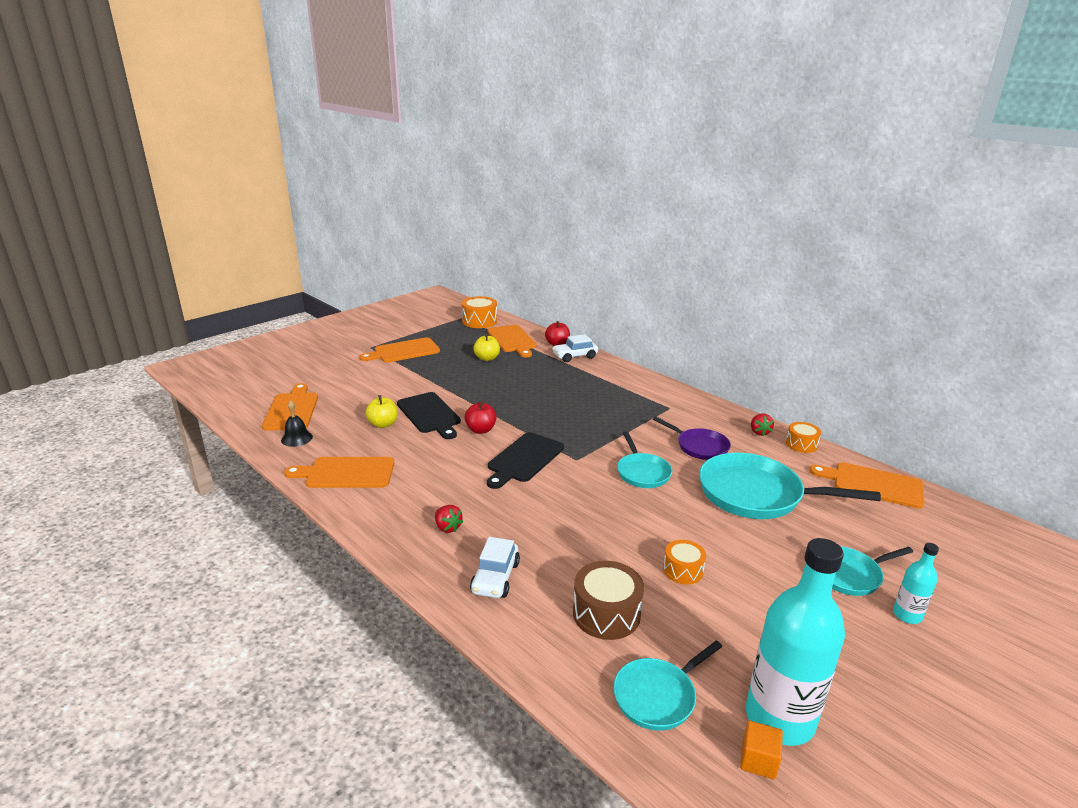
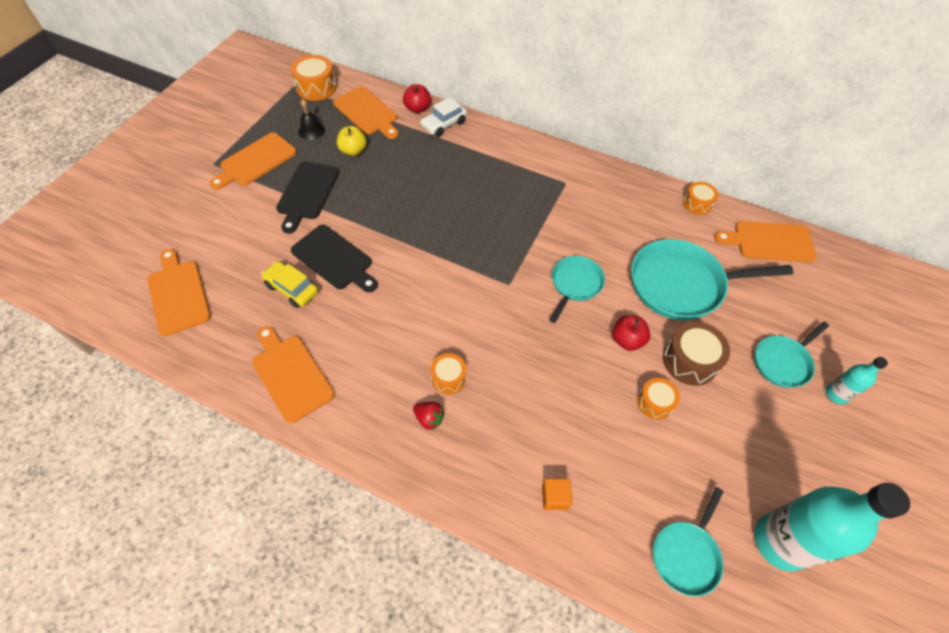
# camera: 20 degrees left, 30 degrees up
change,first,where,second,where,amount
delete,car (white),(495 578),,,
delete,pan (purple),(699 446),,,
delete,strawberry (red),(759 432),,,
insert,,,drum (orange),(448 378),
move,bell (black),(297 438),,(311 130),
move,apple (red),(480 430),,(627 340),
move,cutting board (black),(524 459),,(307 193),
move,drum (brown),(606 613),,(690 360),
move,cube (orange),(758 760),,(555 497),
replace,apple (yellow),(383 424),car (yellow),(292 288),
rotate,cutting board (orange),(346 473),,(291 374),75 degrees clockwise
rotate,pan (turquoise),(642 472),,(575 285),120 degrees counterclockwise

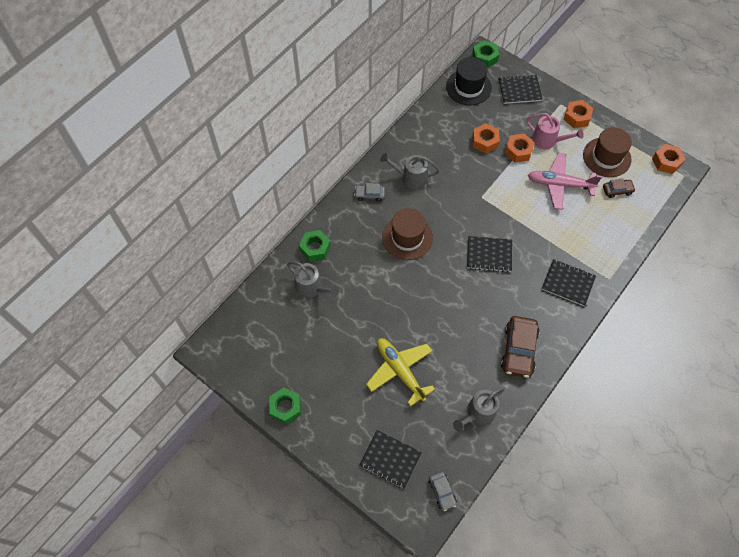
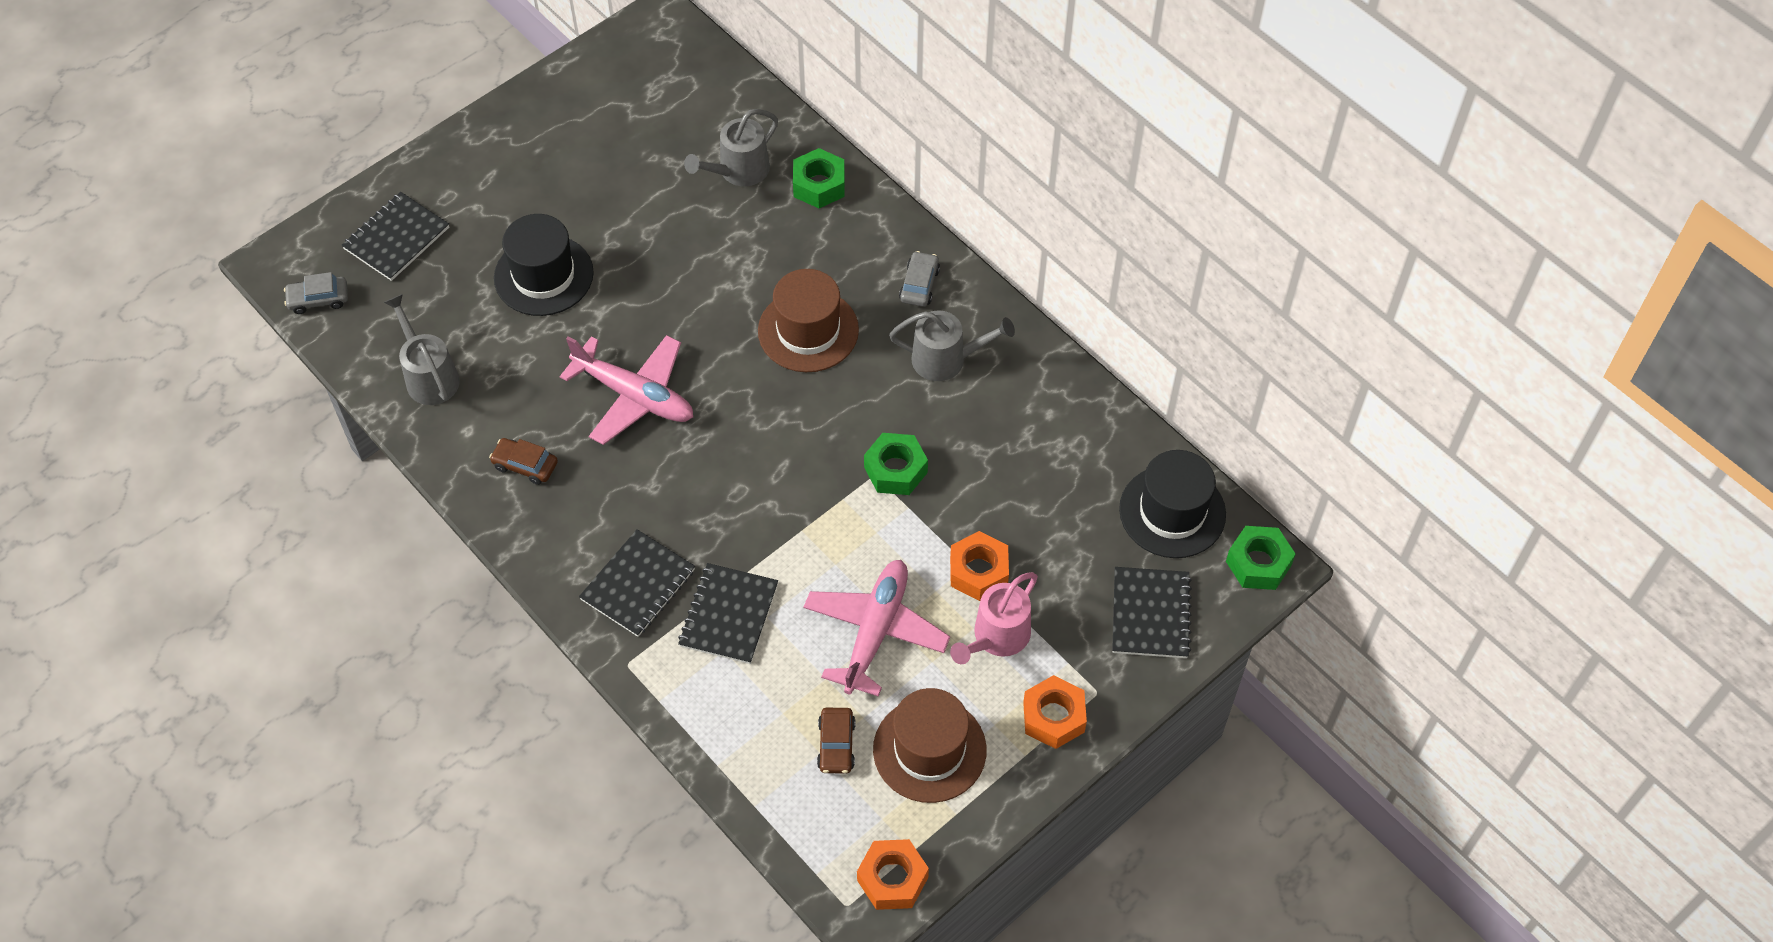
# camera: 100 degrees right, 5 degrees down
change,first,where,second,where,amount
delete,nut (orange),(485 141),,,
insert,,,plane (pink),(635 396),
move,nut (green),(285 407),,(895 470),
move,notebook (black),(489 255),,(728 615),
replace,plane (yellow),(399 371),hat (black),(543 275),
rotate,watering can (grey),(410 178),,(946 359),75 degrees clockwise
resize,car (brown),(518 350),,(525 465),x0.54

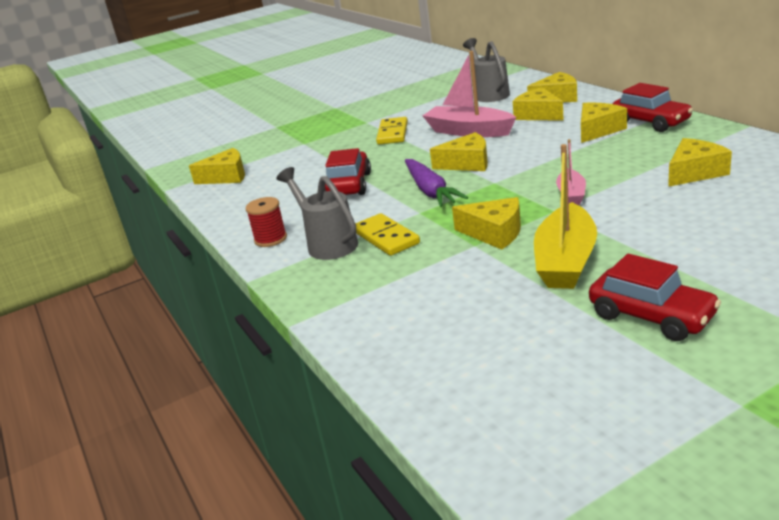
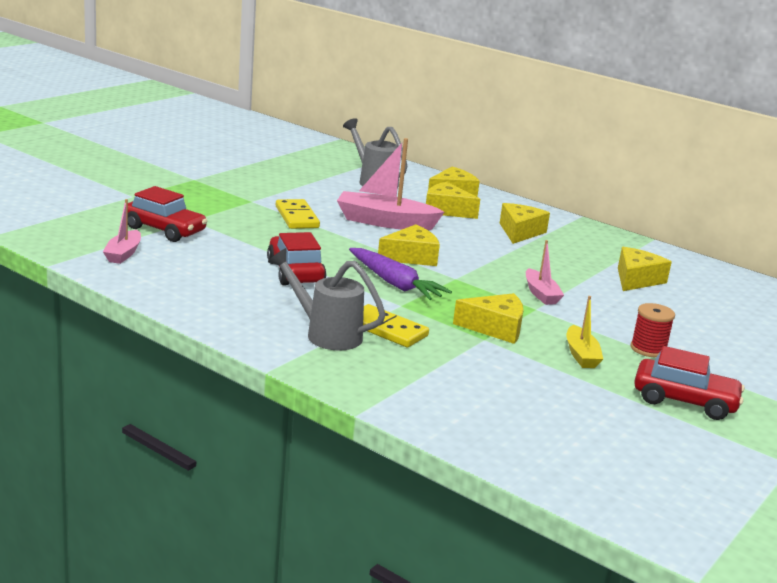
# camera: 30 degrees left, 5 degrees down
change,first,where,second,where,amount
move,spool (red),(270 239),,(648 349),
move,car (red),(650 122),,(165 230),
replace,cheese (yellow),(226 177),boat (pink),(123 254),
resize,boat (yellow),(565 261),,(581 355),x0.55

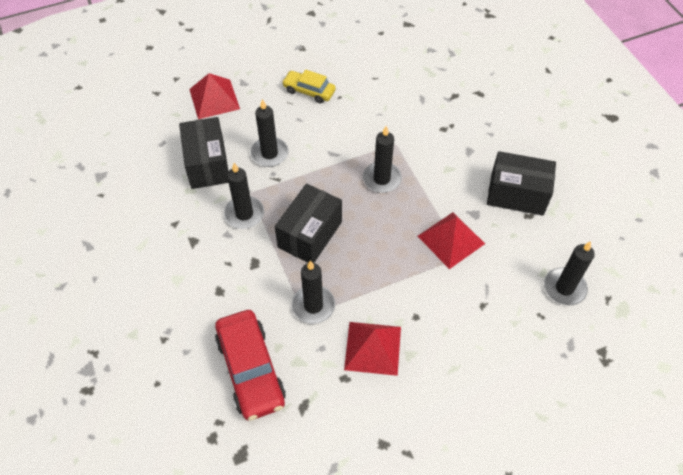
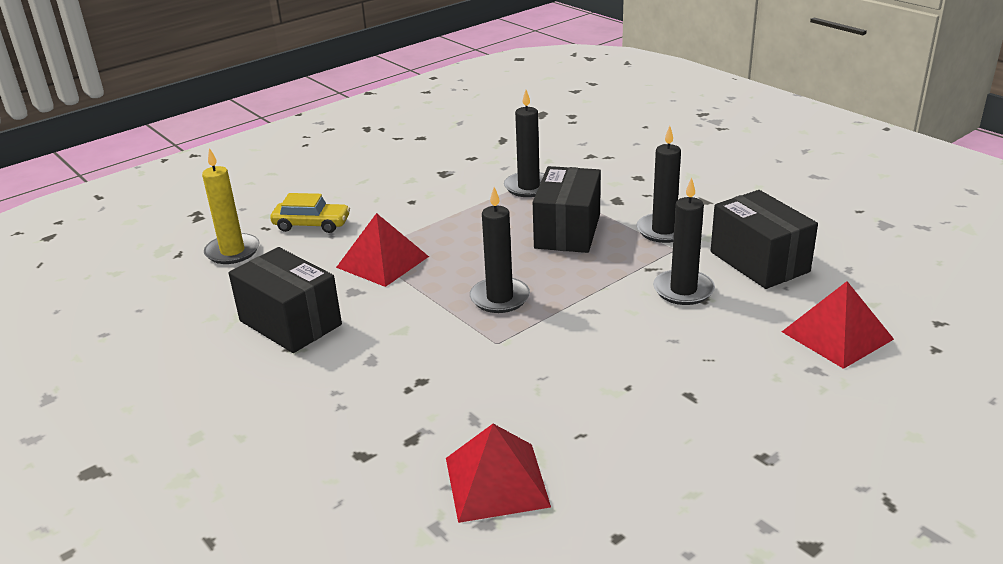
# camera: 165 degrees right, 25 degrees down
change,first,where,second,where,amount
delete,car (red),(250 370),,,
move,car (yellow),(309 91),,(311 225),
move,pyramid (red),(373 348),,(496 482),
recolor,candle (black),(564 288),candle (yellow),(232 251),
rotate,box (black),(517 194),,(290 323),45 degrees clockwise

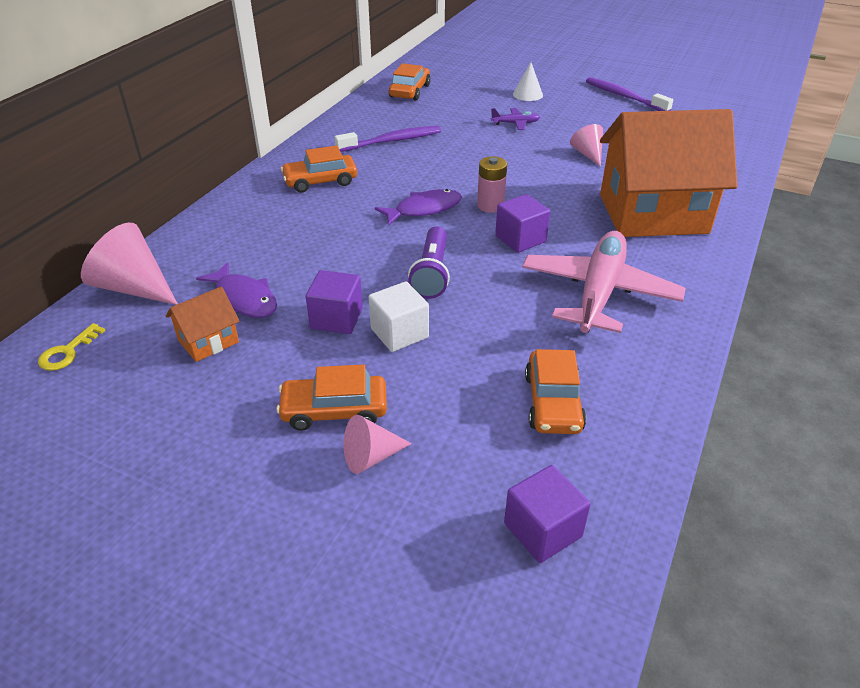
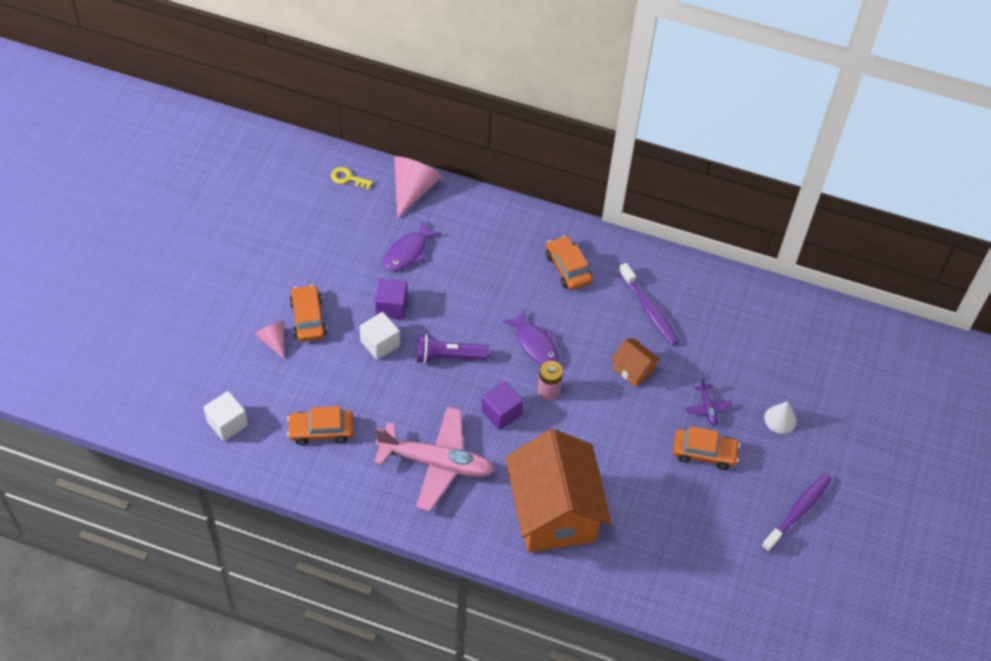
# camera: 80 degrees right, 15 degrees up
change,first,where,second,where,amount
delete,cone (pink),(587 154),,,
move,house (orange),(208 341),,(633 369),
move,car (orange),(410 91),,(704 452),
recolor,cube (purple),(542 530),cube (white),(227 423),

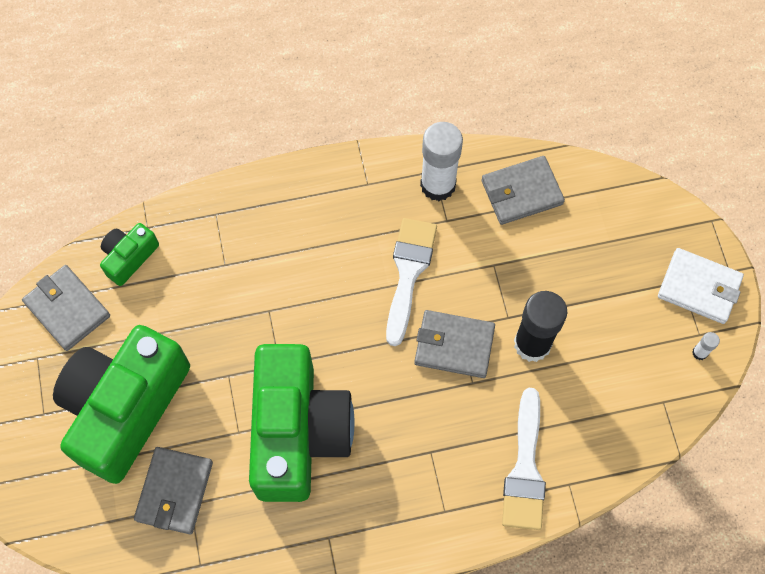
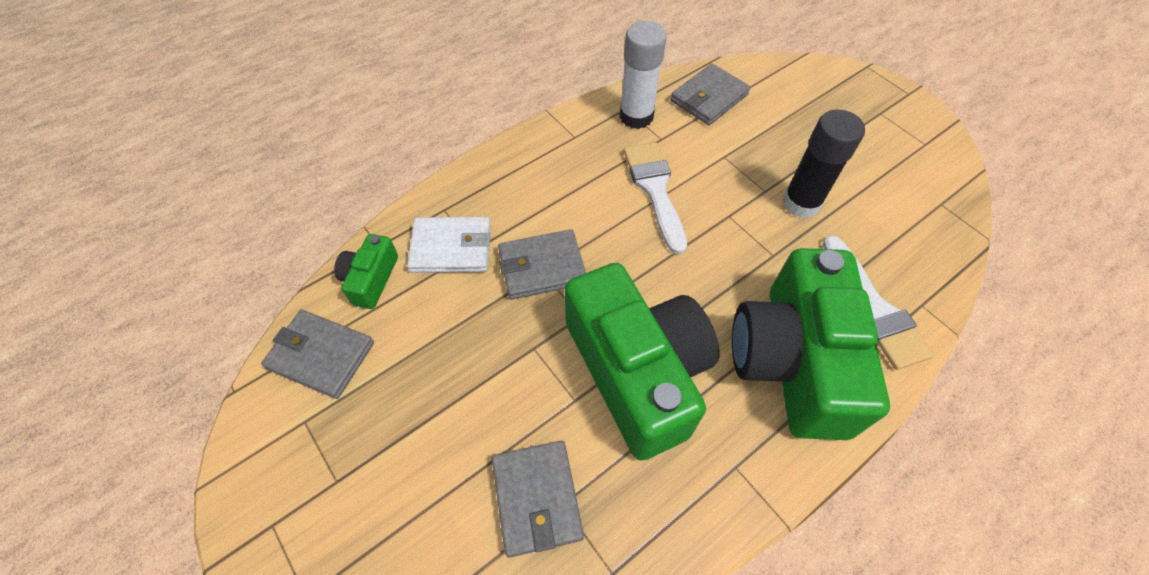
# camera: 25 degrees left, 10 degrees down
change,first,where,second,where,amount
delete,glue stick (white),(699 352),,,
move,camera (green),(125 408),,(792 360),
move,wallet (grey),(454 345),,(542 267),
move,wallet (white),(699 287),,(451 247),

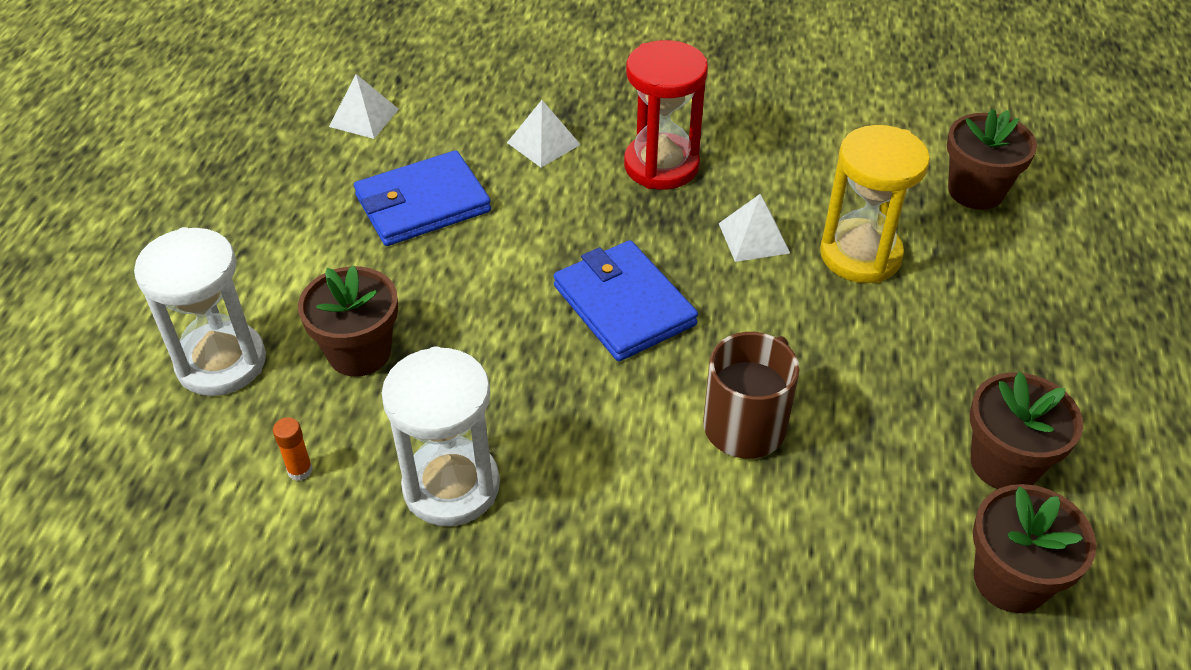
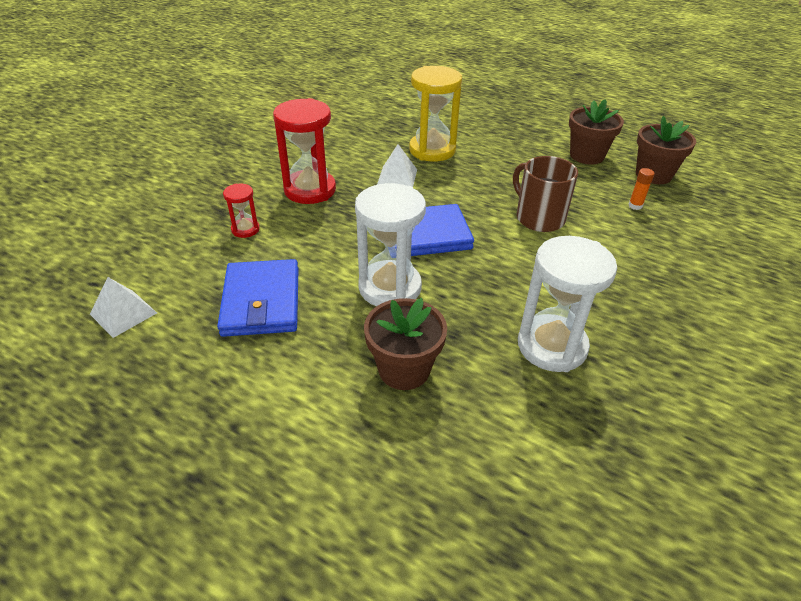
# camera: 70 degrees left, 5 degrees down
change,first,where,second,where,amount
delete,flower pot (brown),(975 191),,,
move,hourglass (white),(221 362),,(390 287),
move,glue stick (orange),(300 470),,(635 206),
replace,pyramid (white),(543 143),hourglass (red),(245 229),

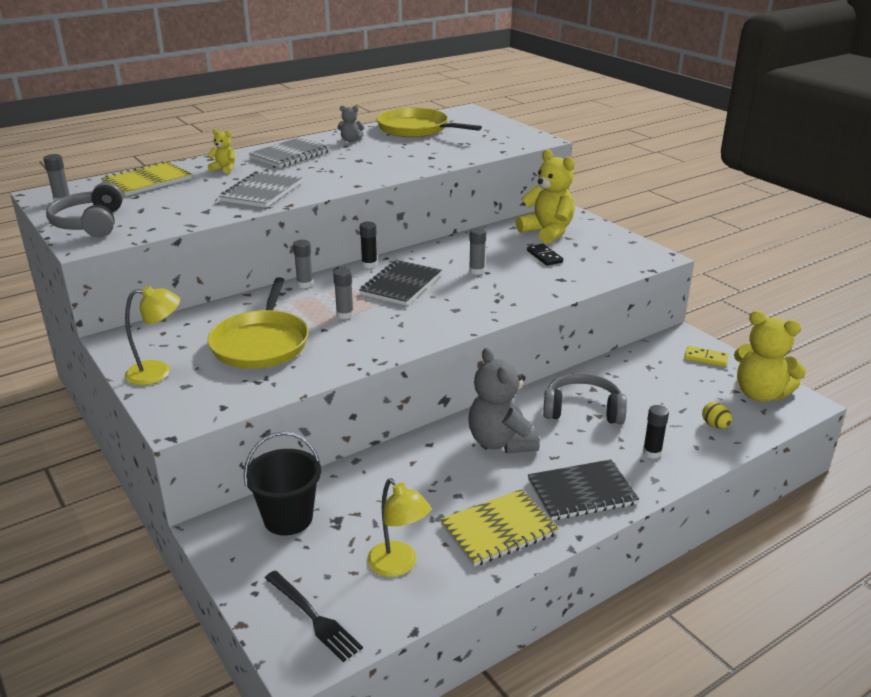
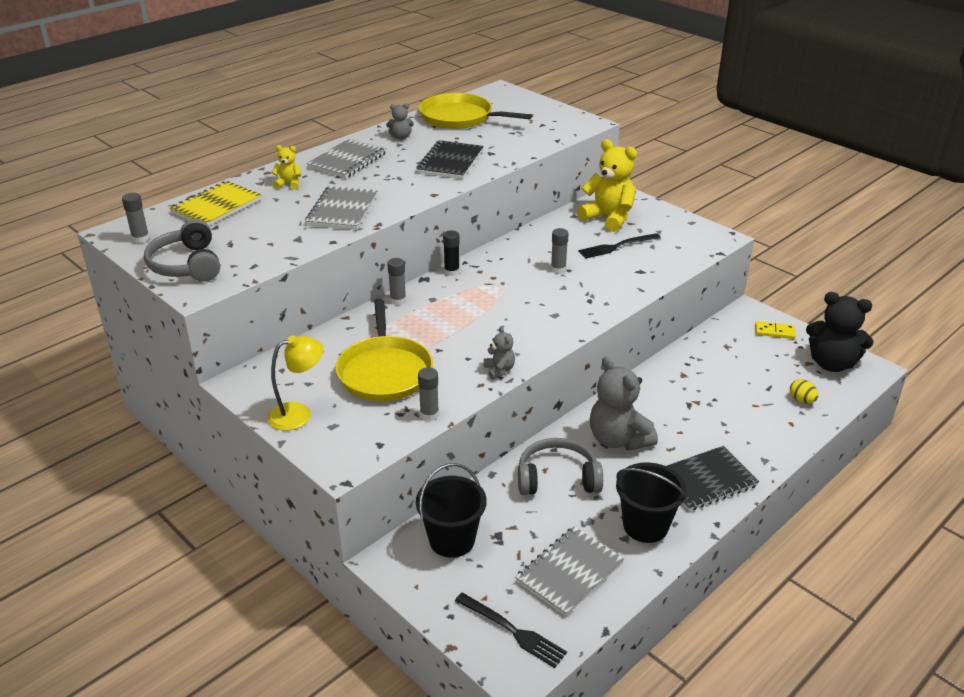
# camera: 10 degrees left, 5 degrees up
change,first,where,second,where,amount
delete,glue stick (black),(652 452),,,
insert,,,teddy bear (grey),(499 370),
move,glue stick (grey),(345 315),,(429 414),
move,notebook (black),(401 285),,(450 162),
move,headphones (grey),(582 410),,(557 478),
replace,lamp (yellow),(398 566),notebook (grey),(569 572),
replace,notebook (yellow),(498 529),bucket (black),(645 526),
replace,domino (black),(544 256),fork (black),(616 247),
recolor,teddy bear (yellow),(760 394),teddy bear (black),(831 364),

